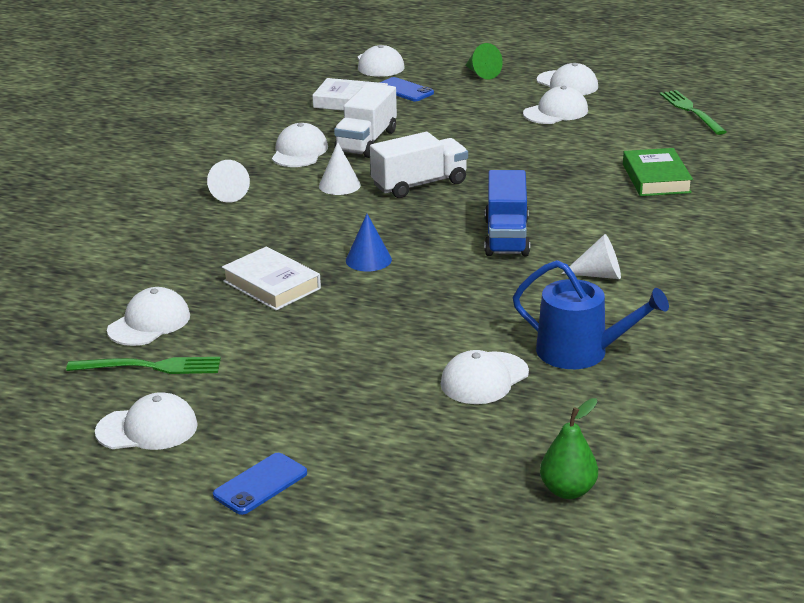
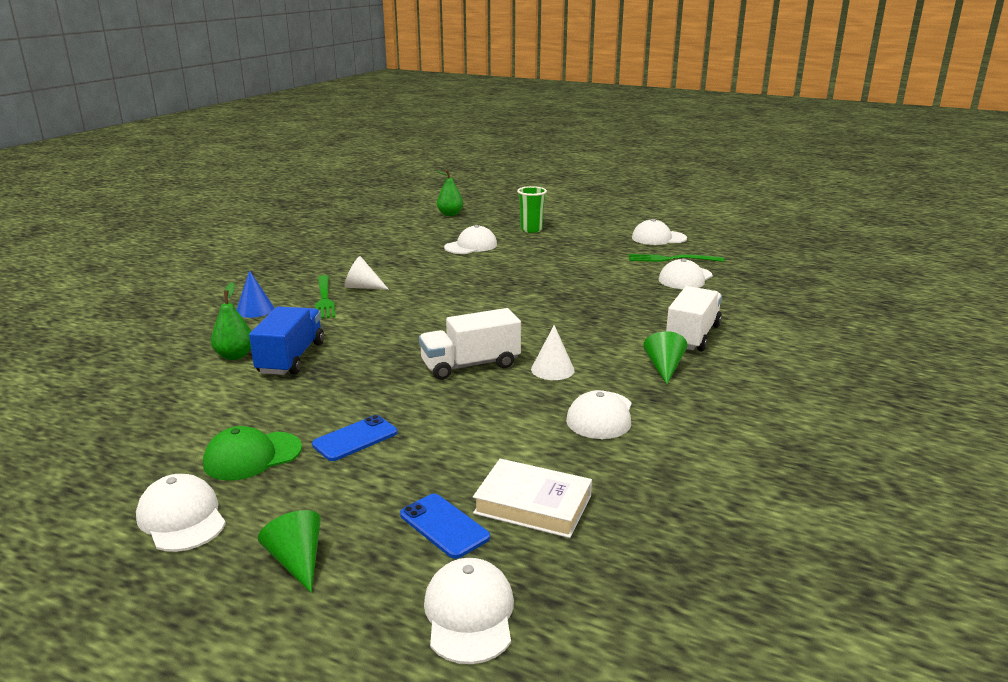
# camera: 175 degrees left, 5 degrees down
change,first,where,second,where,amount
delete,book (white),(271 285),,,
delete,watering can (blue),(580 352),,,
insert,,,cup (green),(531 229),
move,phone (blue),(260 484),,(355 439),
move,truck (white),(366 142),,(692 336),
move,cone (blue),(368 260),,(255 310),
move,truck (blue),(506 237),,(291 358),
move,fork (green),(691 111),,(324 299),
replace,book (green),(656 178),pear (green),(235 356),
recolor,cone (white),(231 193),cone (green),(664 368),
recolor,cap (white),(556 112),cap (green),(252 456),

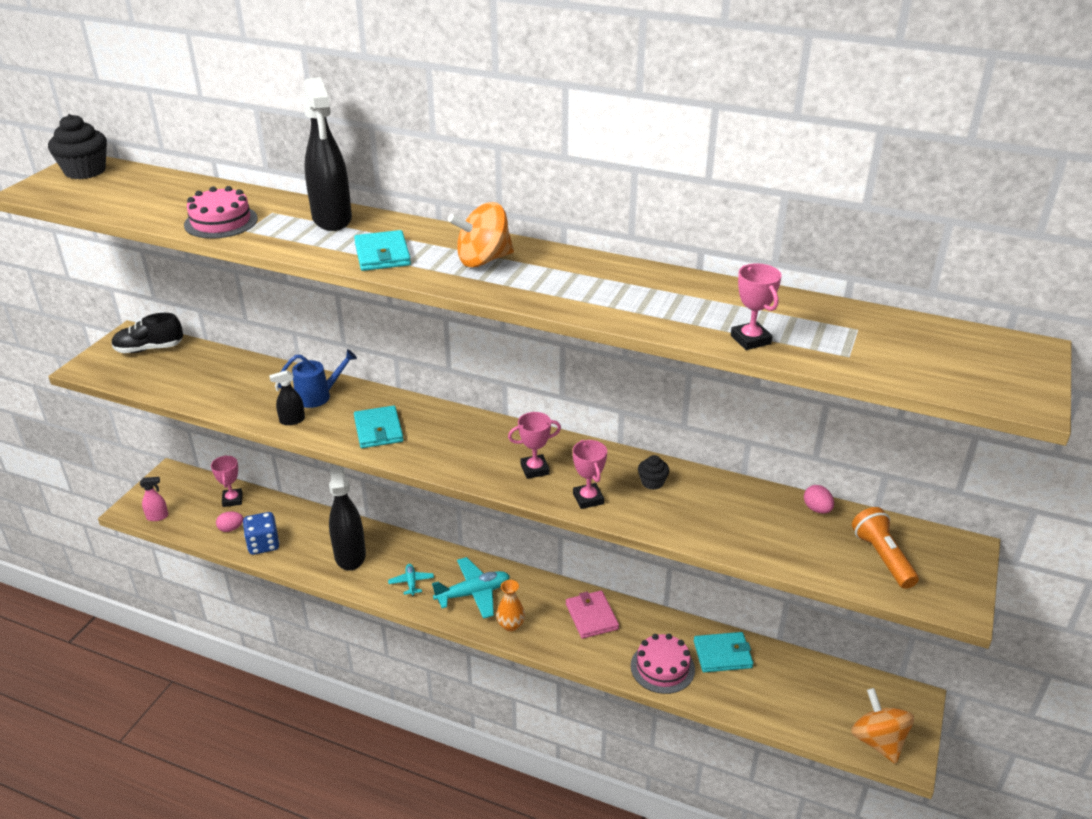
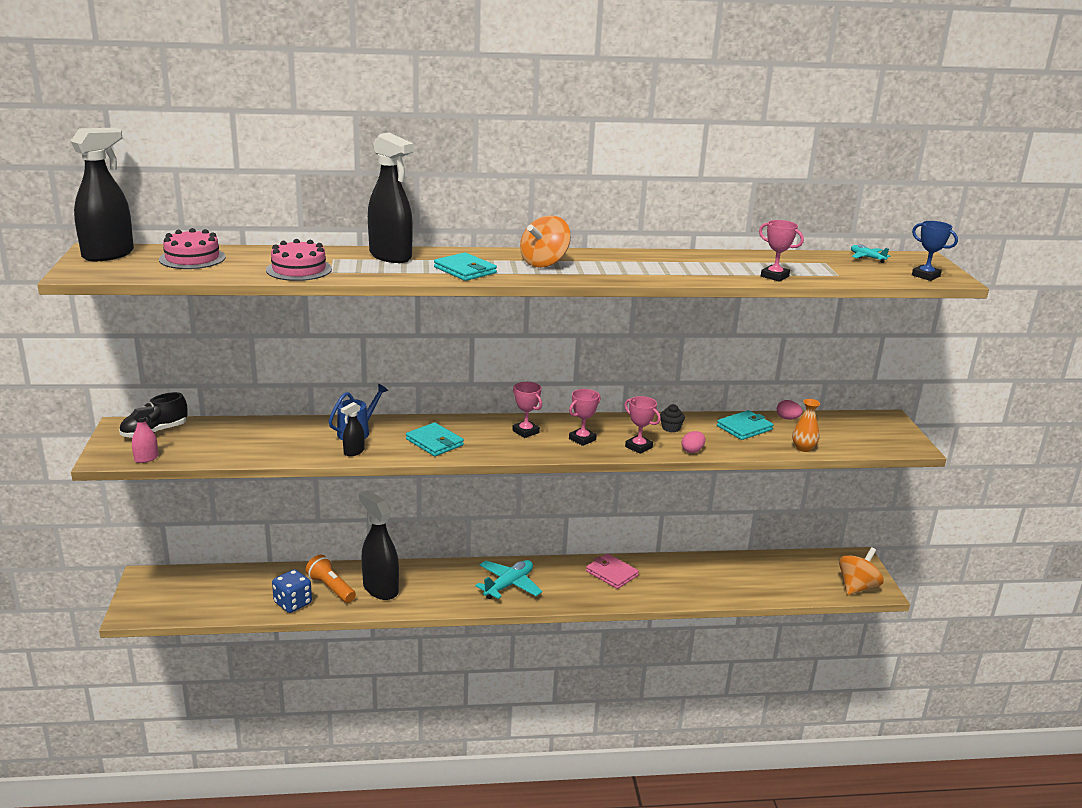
# camera: 30 degrees left, 10 degrees down
change,first,where,second,where,amount
insert,,,trophy (blue),(925 276),
move,spray bottle (pink),(157 517),,(146 458),
move,trophy (pink),(232 500),,(525 432),
move,egg (pink),(231 529),,(692 451),
move,plane (turquoise),(411 582),,(867 258),
move,vase (orange),(510 625),,(803 448),
move,cake (pink),(662 667),,(192 258),
move,wallet (turquoise),(722 654),,(744 428),
move,flashlight (orange),(882 557),,(331 588),
replace,cupcake (black),(85 171),spray bottle (black),(108 254),
rotate,spinning top (orange),(878 741),,(857 587),90 degrees clockwise

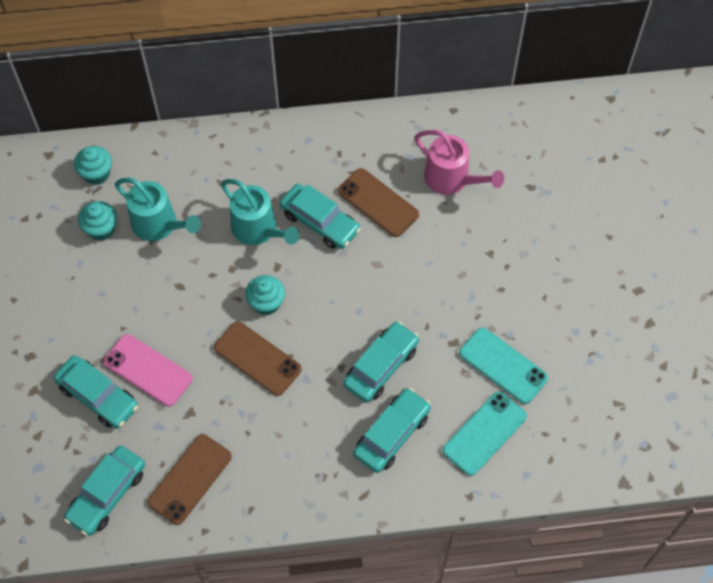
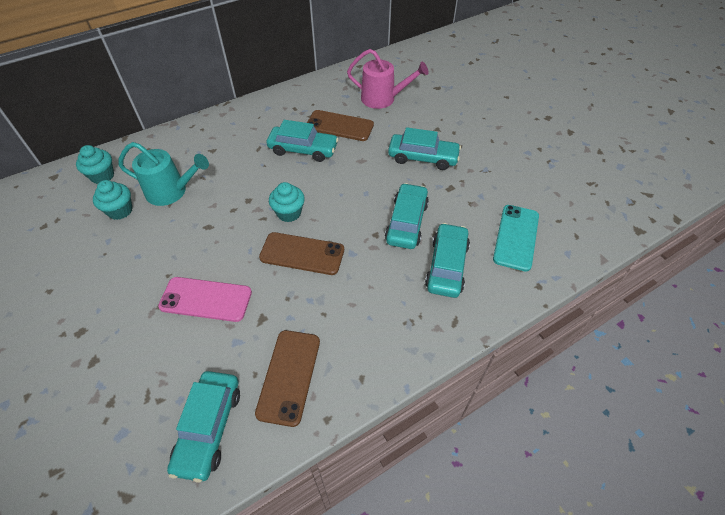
# camera: 25 degrees left, 10 degrees down
change,first,where,second,where,amount
delete,watering can (turquoise),(259 230),,,
delete,phone (turquoise),(503 365),,,
move,car (turquoise),(98 396),,(423 157),

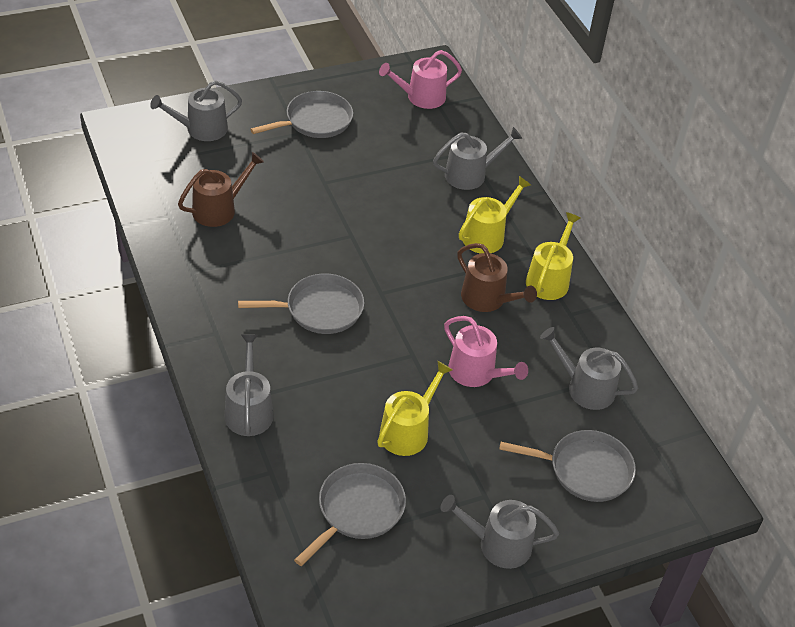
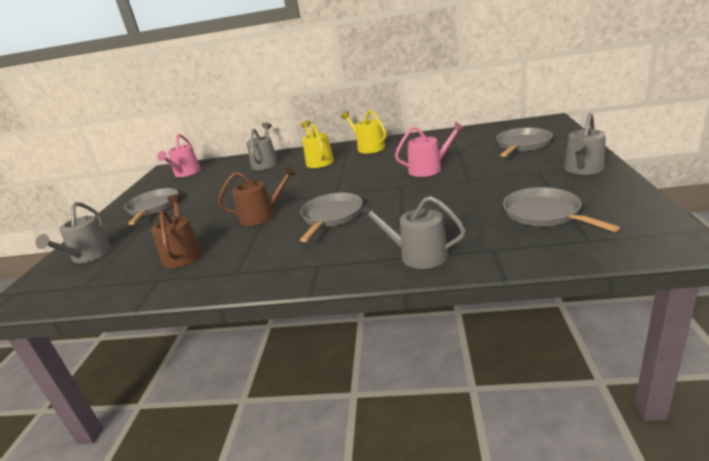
# camera: 55 degrees left, 20 degrees down
change,first,where,second,where,amount
delete,watering can (yellow),(408 431),,,
delete,watering can (grey),(585 388),,,
move,watering can (brown),(487 299),,(262 215),

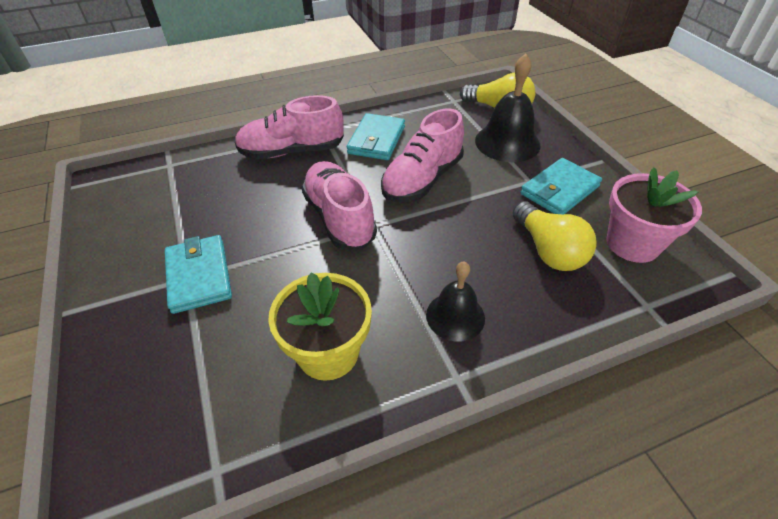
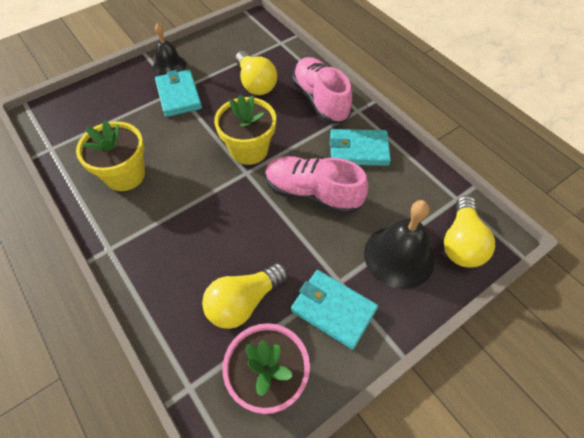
# camera: 75 degrees right, 10 degrees up
change,first,where,second,where,amount
insert,,,light bulb (yellow),(255 83),
move,bell (black),(455 316),,(169 65),
replace,shoe (pink),(339 218),flower pot (yellow),(249 150),
rotate,wallet (turquoise),(199 276),,(178 95),75 degrees counterclockwise

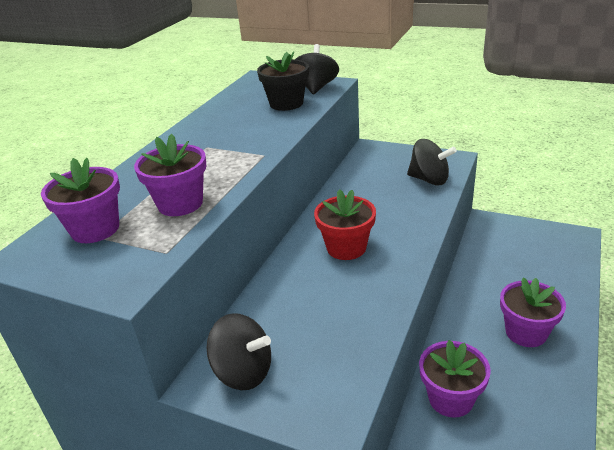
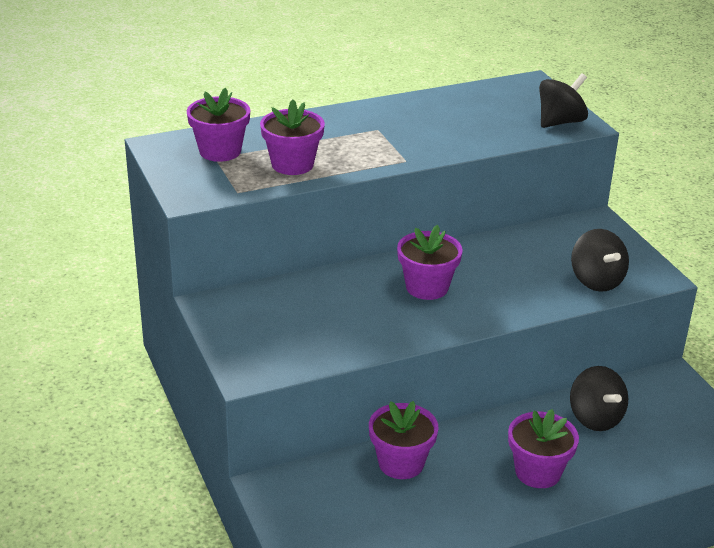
# camera: 40 degrees right, 0 degrees up
change,first,where,second,where,amount
delete,flower pot (black),(286 103),,,
move,spinning top (black),(243 372),,(595 418),
recolor,flower pot (red),(346 248),flower pot (purple),(427 287),

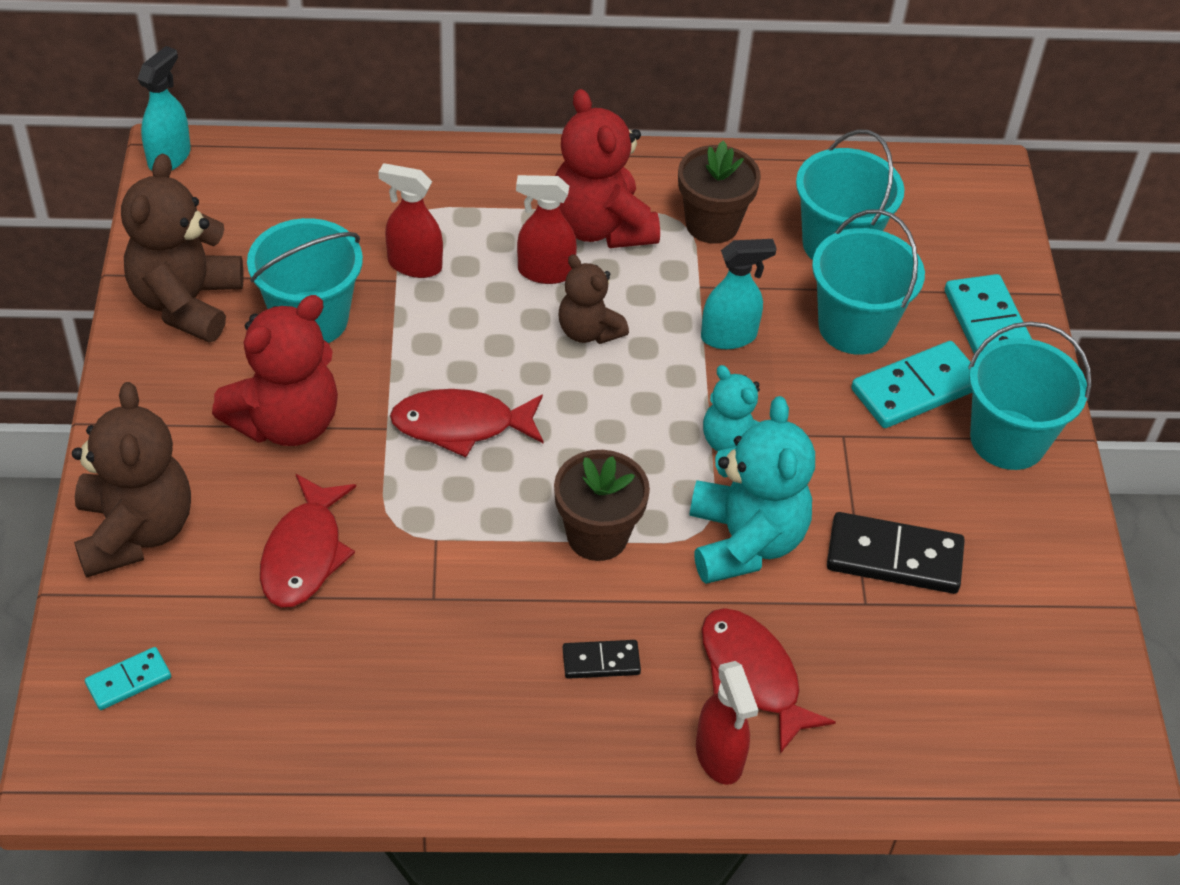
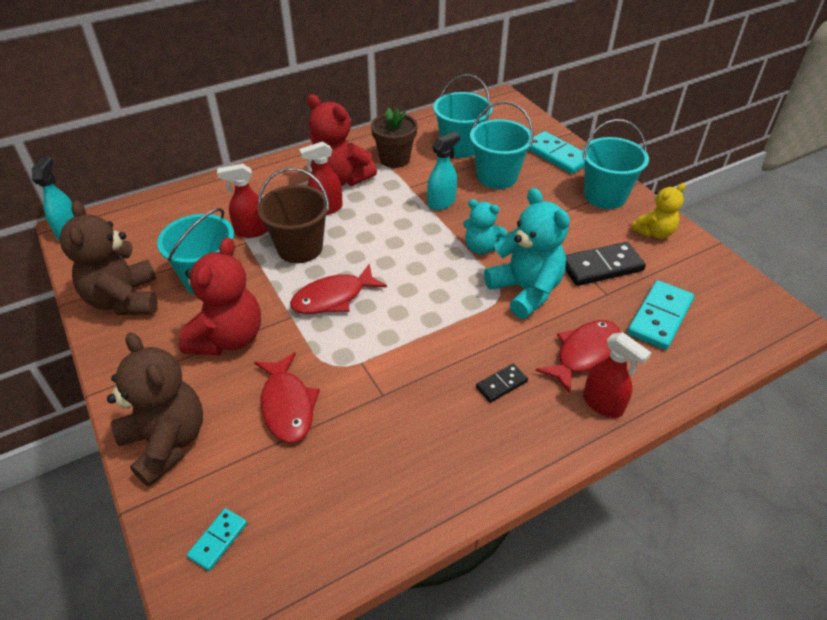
# camera: 25 degrees left, 5 degrees down
change,first,where,second,where,amount
delete,flower pot (brown),(597 535),,,
delete,teddy bear (brown),(588 331),,,
insert,,,bucket (brown),(300 248),
insert,,,teddy bear (yellow),(654 232),
move,domino (turquoise),(916 388),,(659 317),
rotate,fish (red),(752 675),,(584 354),105 degrees clockwise

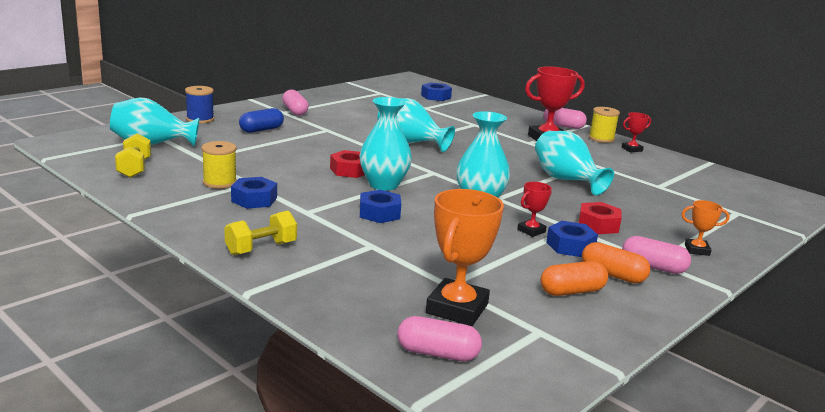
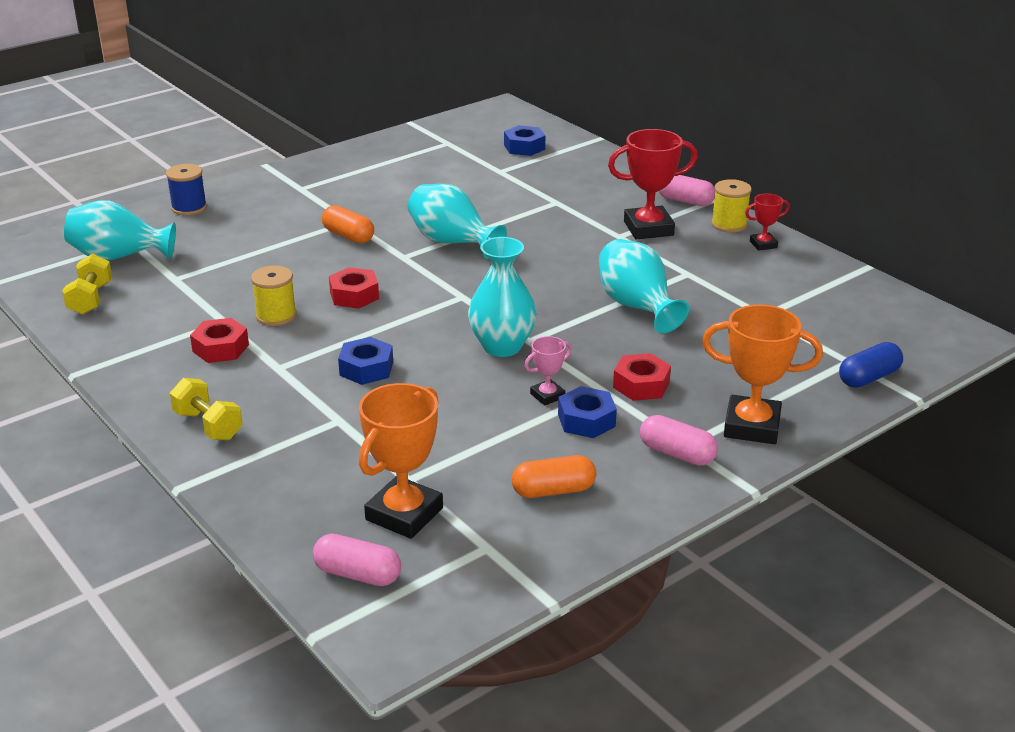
# camera: 10 degrees right, 10 degrees up
change,first,where,second,where,amount
delete,capsule (pink),(295 111),,,
delete,vase (turquoise),(383 185),,,
move,spool (yellow),(219 182),,(276 316),
move,capsule (blue),(261 130),,(869 378),
move,capsule (orange),(612 275),,(348 236),
recolor,nut (blue),(254 199),nut (red),(220 348),
recolor,trophy (red),(531 231),trophy (pink),(547 395),
rotate,dumbbell (yellow),(261 248),,(208 425),75 degrees clockwise
resize,trophy (orange),(697 250),,(752 426),x1.96

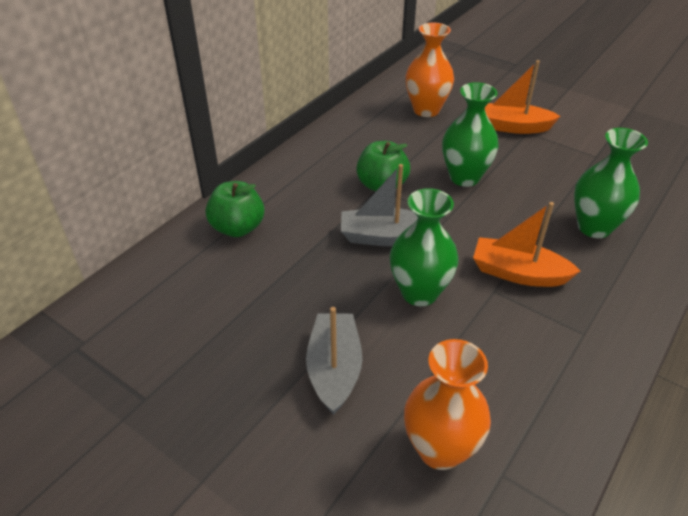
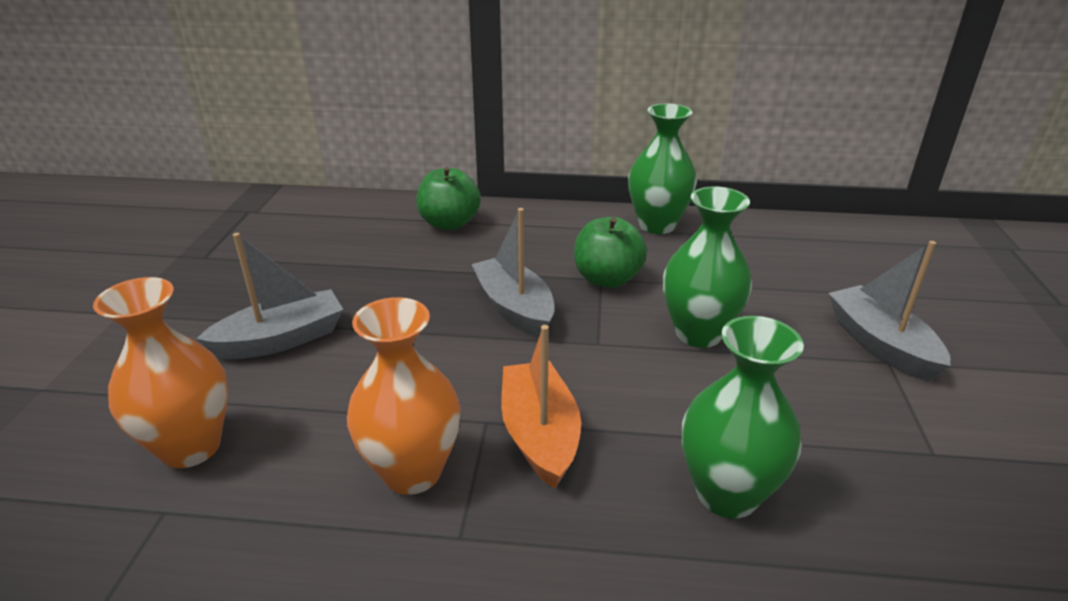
# camera: 60 degrees right, 10 degrees down
change,first,where,second,where,amount
move,vase (green),(419 293),,(657 225),
move,vase (orange),(426 110),,(412 471),
recolor,boat (orange),(513 127),boat (grey),(880 344),

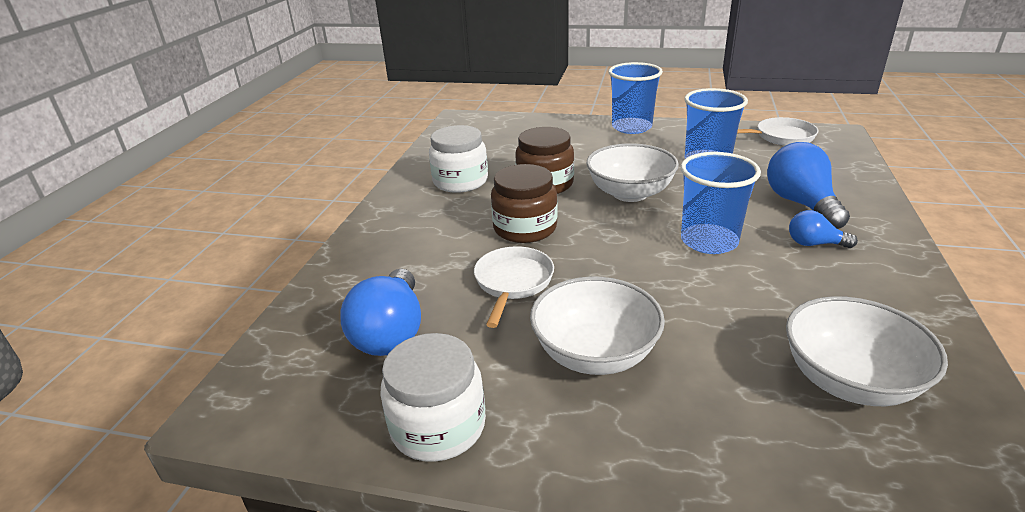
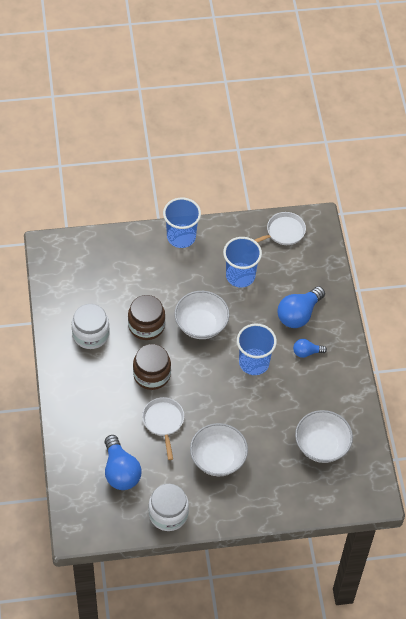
# camera: 25 degrees left, 25 degrees up
change,first,where,second,where,amount
rotate,light bulb (blue),(801 204),,(298 314),105 degrees counterclockwise

